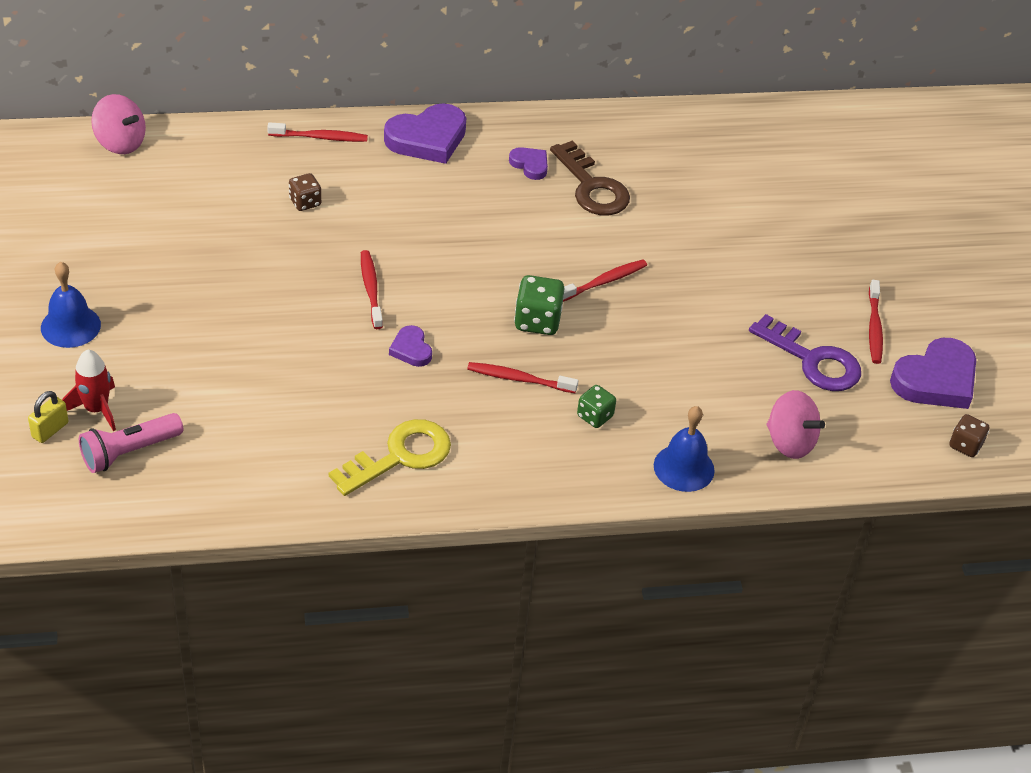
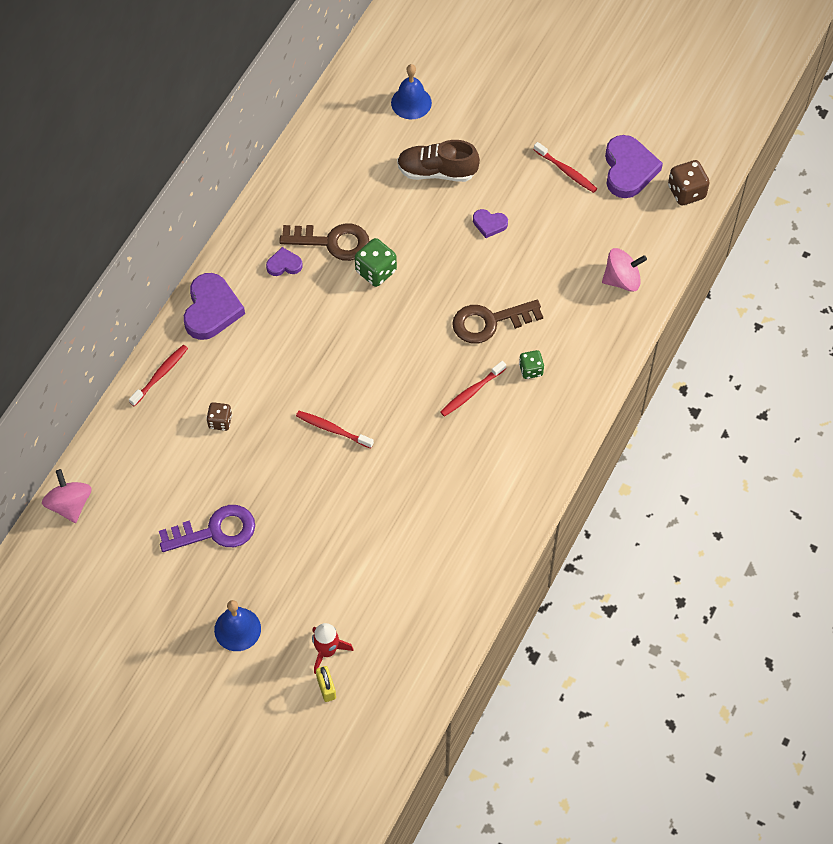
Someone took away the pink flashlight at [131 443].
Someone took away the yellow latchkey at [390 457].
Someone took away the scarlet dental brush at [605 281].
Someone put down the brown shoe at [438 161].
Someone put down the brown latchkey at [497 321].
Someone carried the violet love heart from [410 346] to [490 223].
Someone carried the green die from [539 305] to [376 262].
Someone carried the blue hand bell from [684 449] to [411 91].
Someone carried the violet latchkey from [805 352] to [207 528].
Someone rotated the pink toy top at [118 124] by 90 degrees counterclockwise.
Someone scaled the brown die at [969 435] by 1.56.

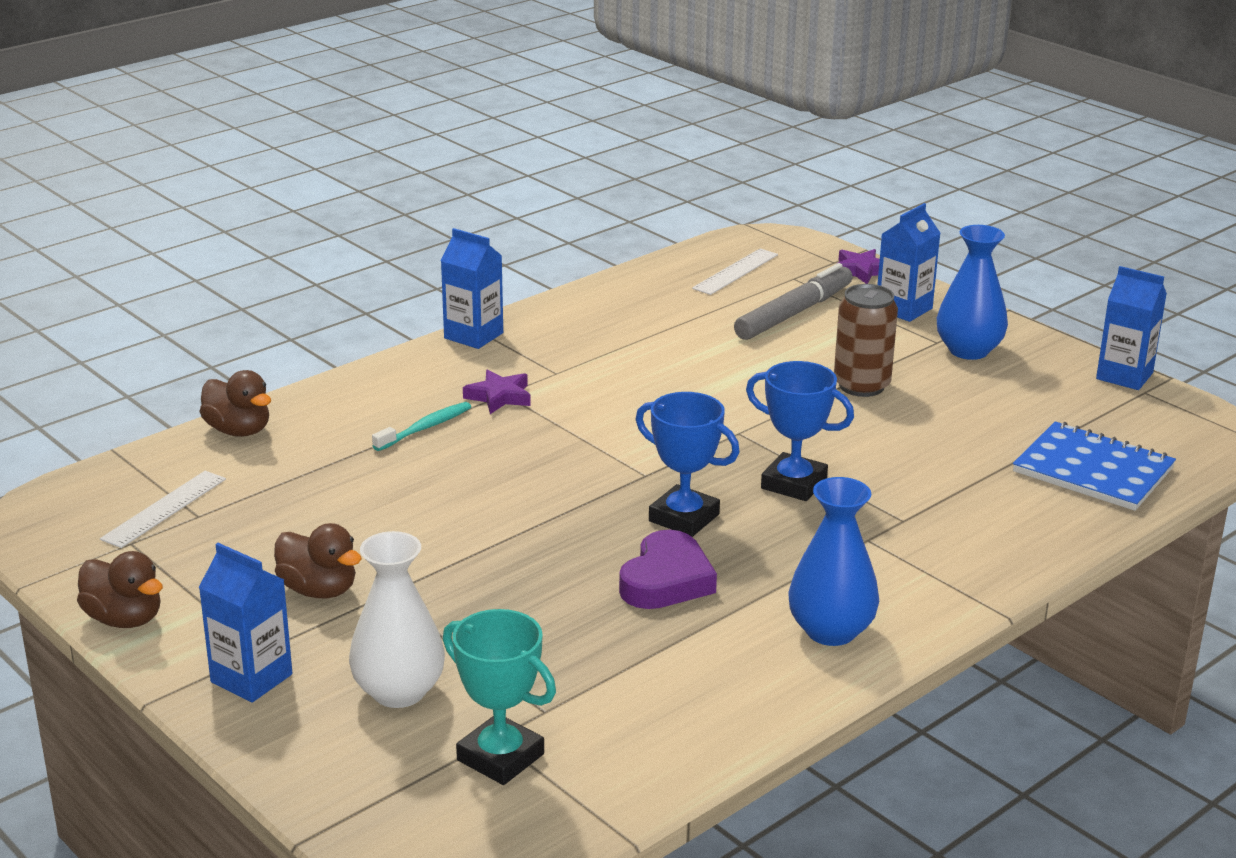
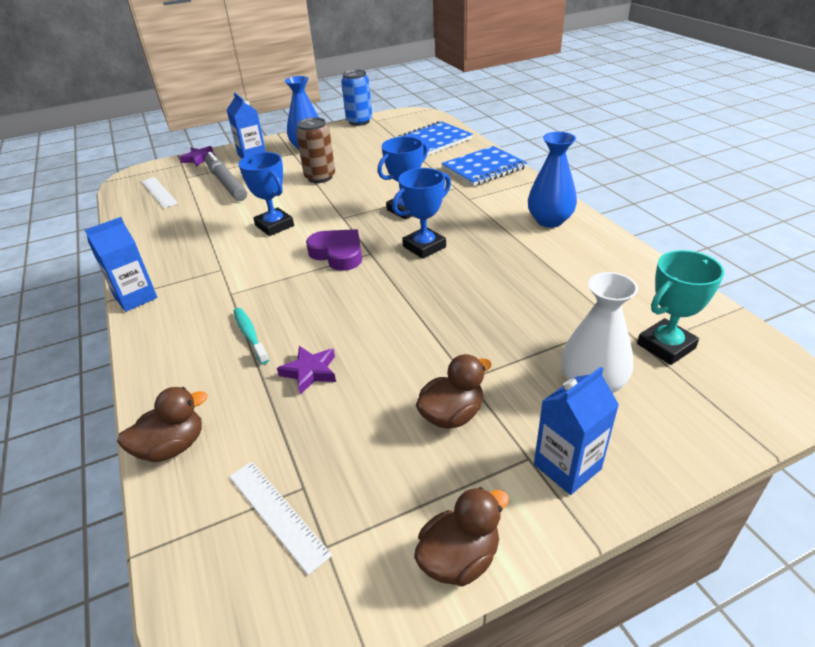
Someone put down the blue prize cup at [266 194].
Someone put down the blue exercise book at [484 166].
Someone carried the violet five-pointed star from [497 391] to [306 370].
Someone carried the violet love heart from [668 569] to [334 250].
Someone swapped the blue juice carton at [1131 328] for the blue soda can at [356 97].

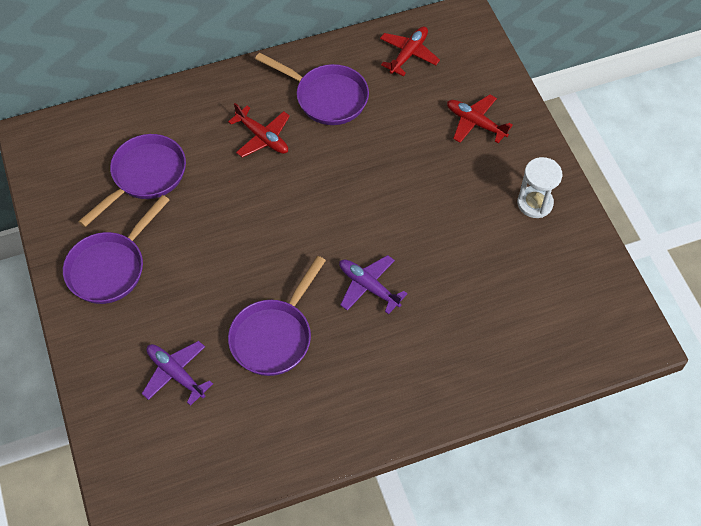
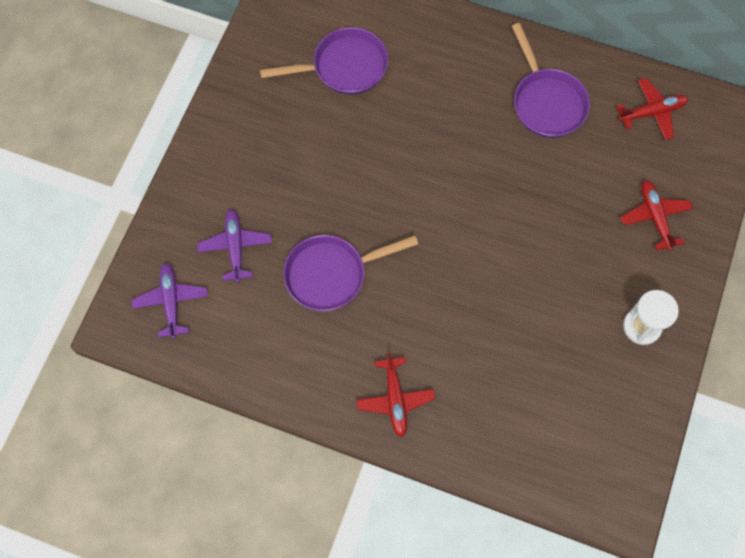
Someone took away the violet skillet at [116 249].
Someone carried the scarlet plane from [259 130] to [395 395].
Someone carried the violet plane from [373 284] to [170 301].

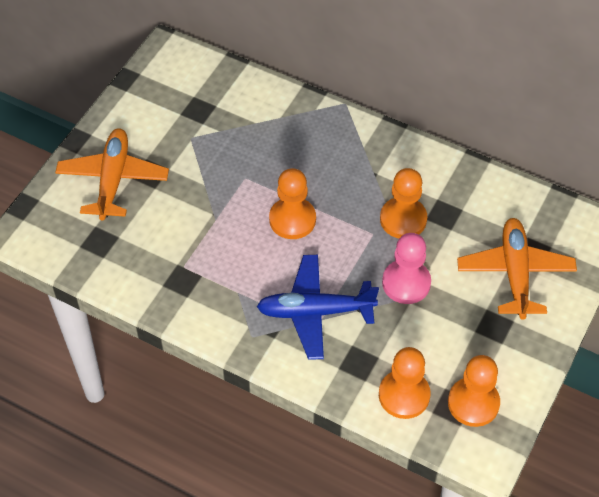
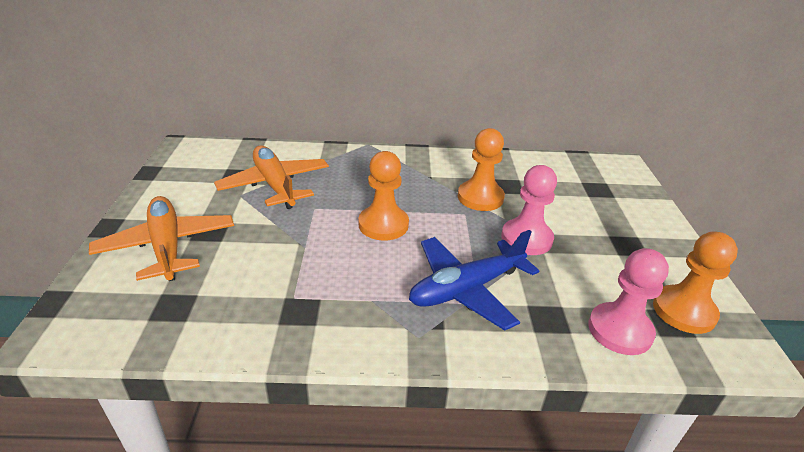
Someone carried the bright orange plane from [517 269] to [271 177].
Someone repainted the bright orange chess pawn at [405 383], which became the pink chess pawn at [628 301].

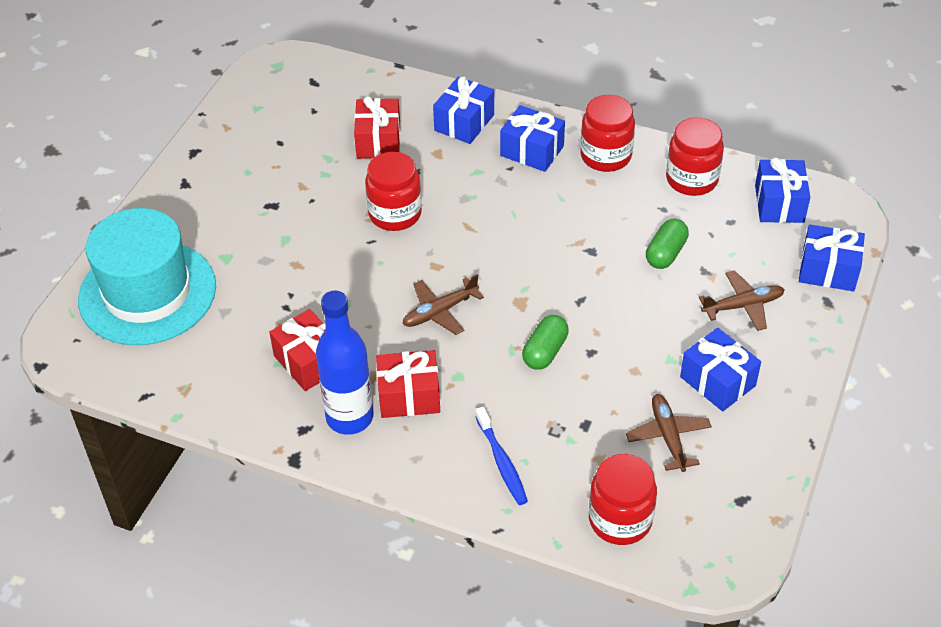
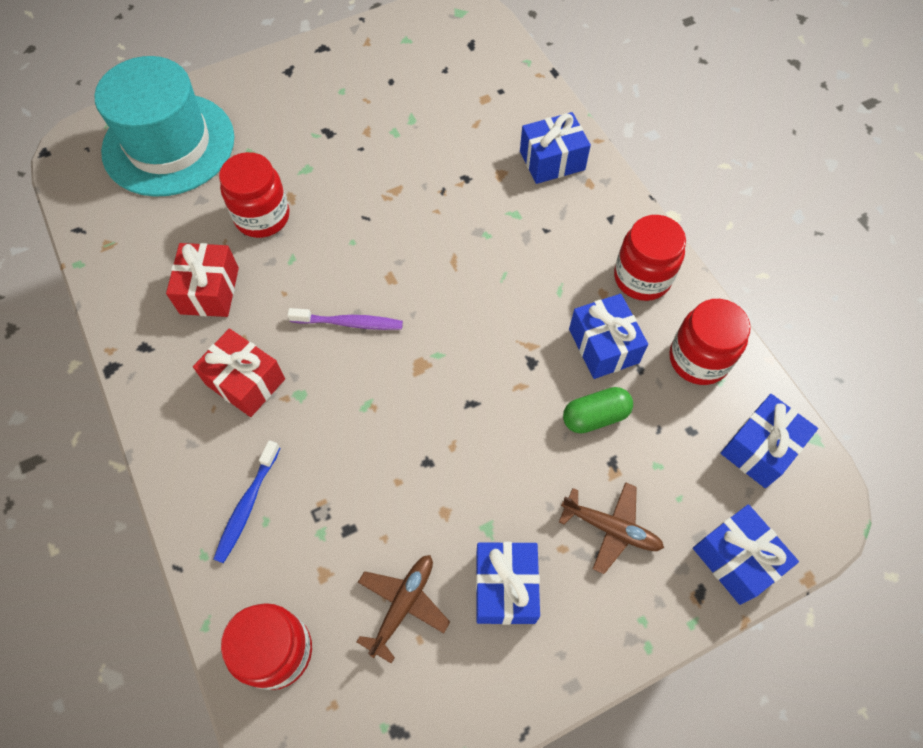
Someone took away the blue flask at [344 363].
Someone took away the scarlet gift at [377 127].
Someone took away the green pill at [545 342].
Someone carried the scarlet jar from [393 191] to [254 195].
Someone carried the blue gift from [532 138] to [608 336].
Someone swapped the brown plane at [443 304] for the violet dental brush at [345 319].

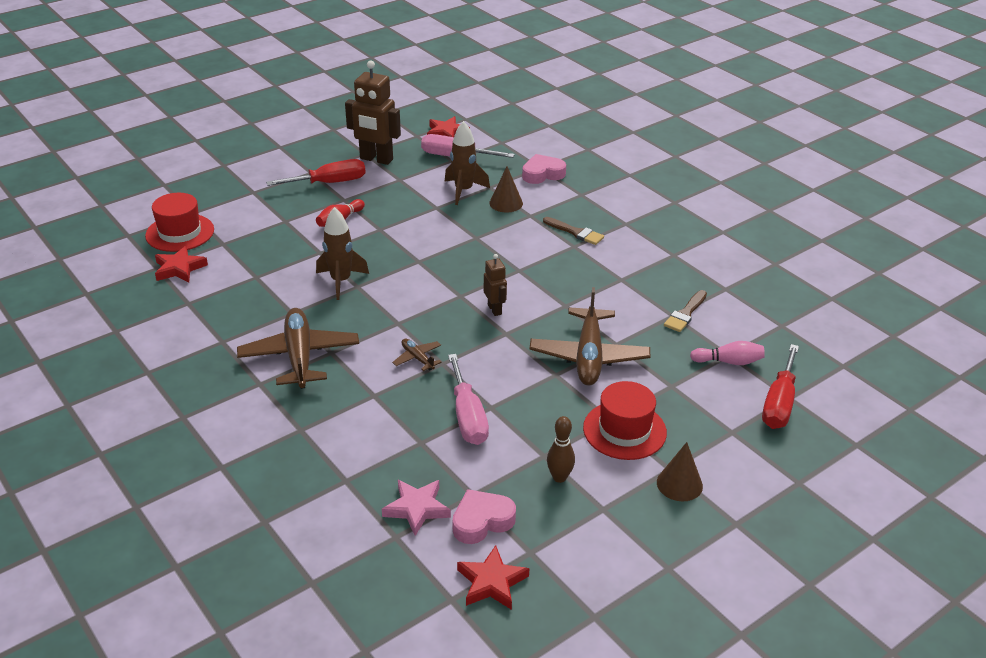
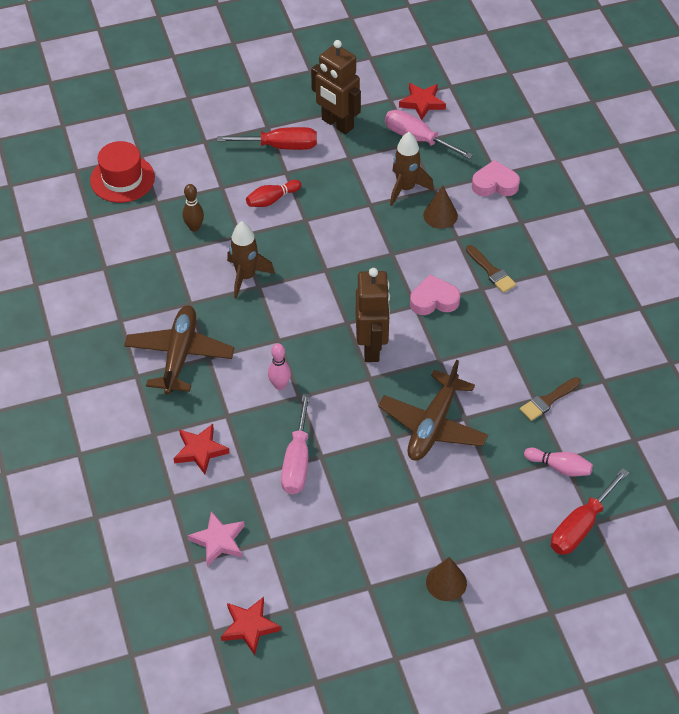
Someone took away the scarlet tall hat at [625 420].
Someone carried the scarlet five-pointed star from [181 264] to [201 449].
Someone carried the pink love heart from [484 516] to [435 295].
Someone carried the brown skittle from [561 449] to [193 208].
Someone swapped the brown plane at [416 355] for the pink skittle at [279 366].
Someone scaled the brown toy robot at [495 285] by 1.89.

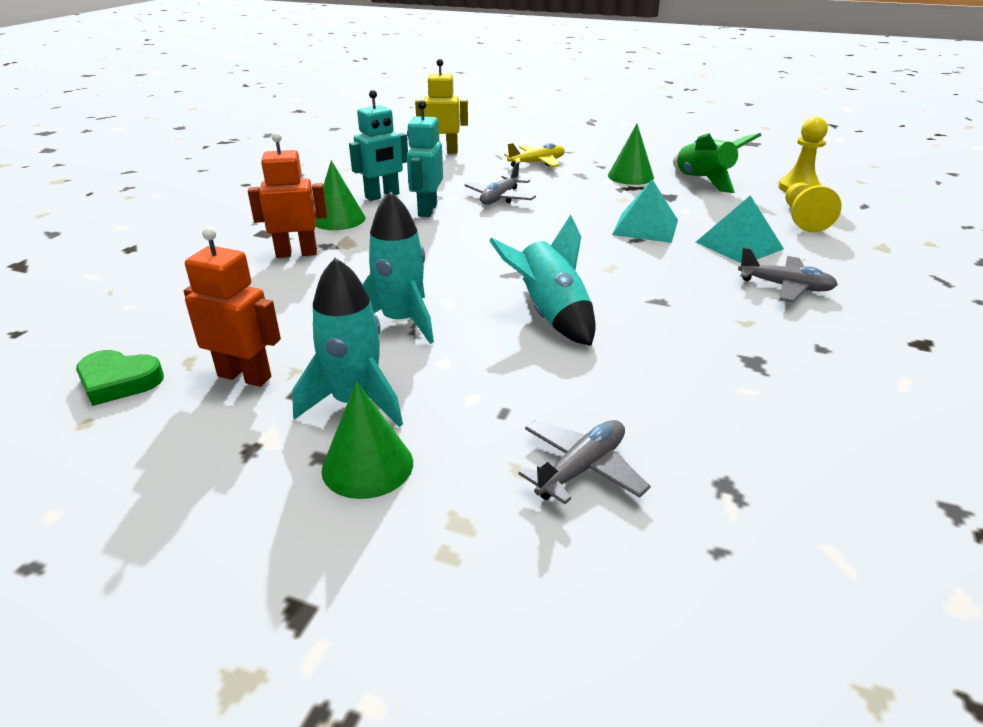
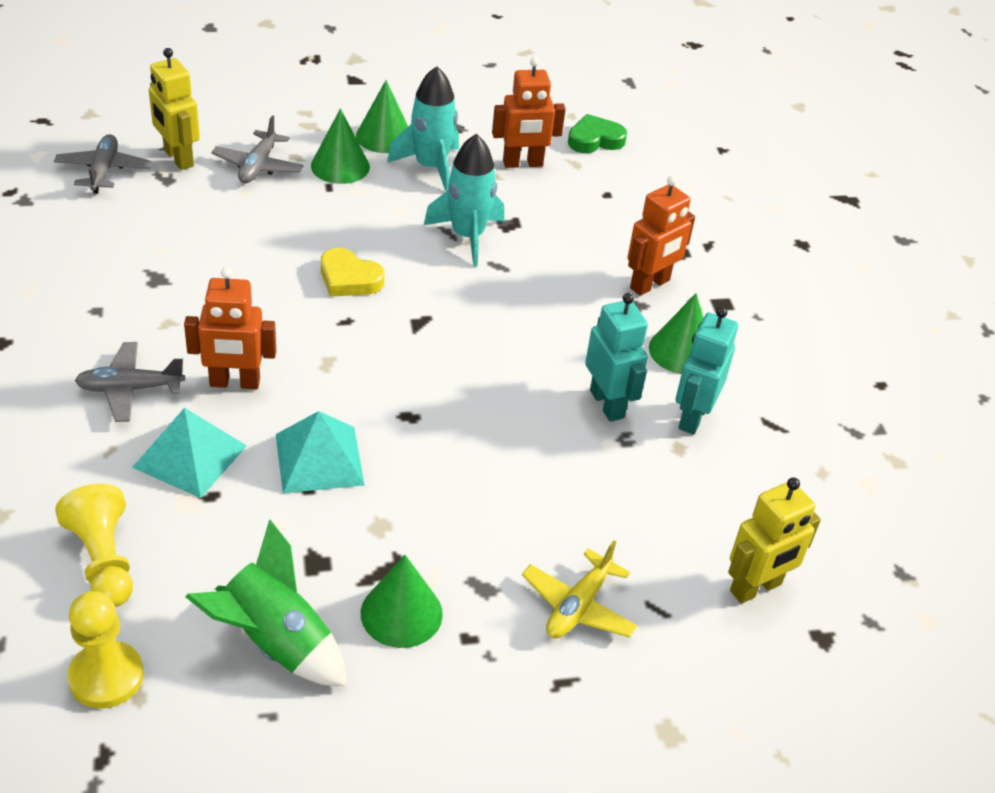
Someone put down the yellow toy robot at [174 109].
Someone put down the bright orange toy robot at [230 328].
Someone put down the green cone shape at [340 146].
Someone carried the grey plane from [500 183] to [103 164].
Someone swapped the aqua spaceship at [542 280] for the yellow love heart at [353 272].

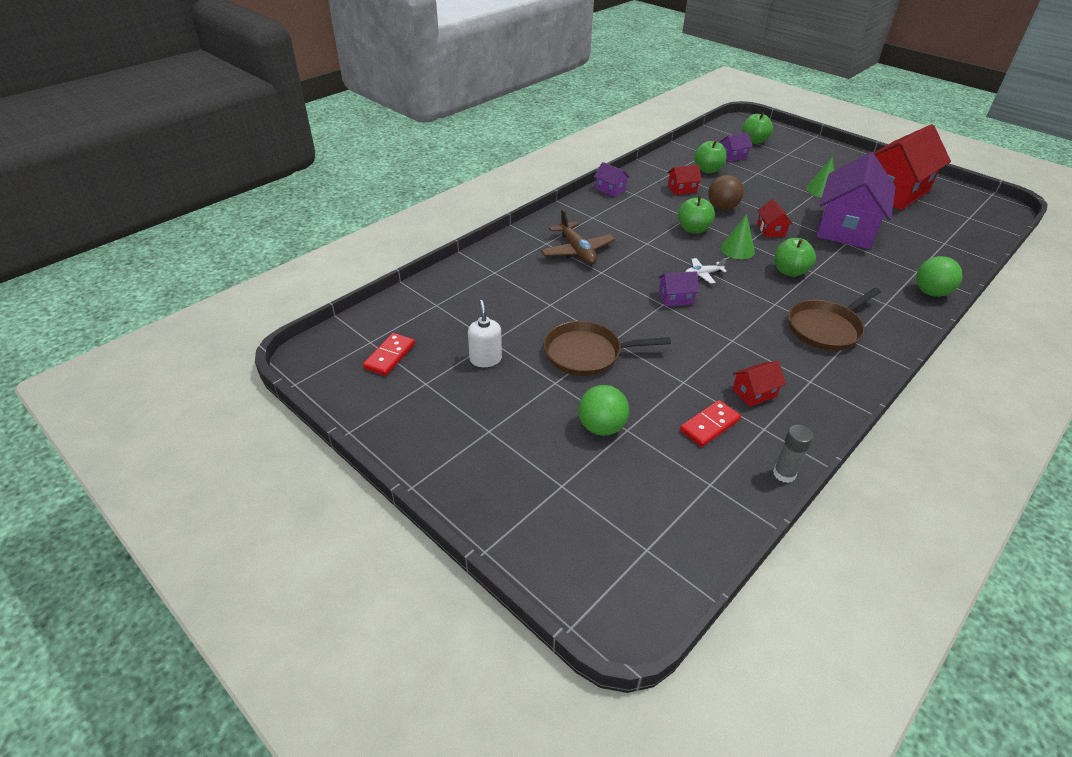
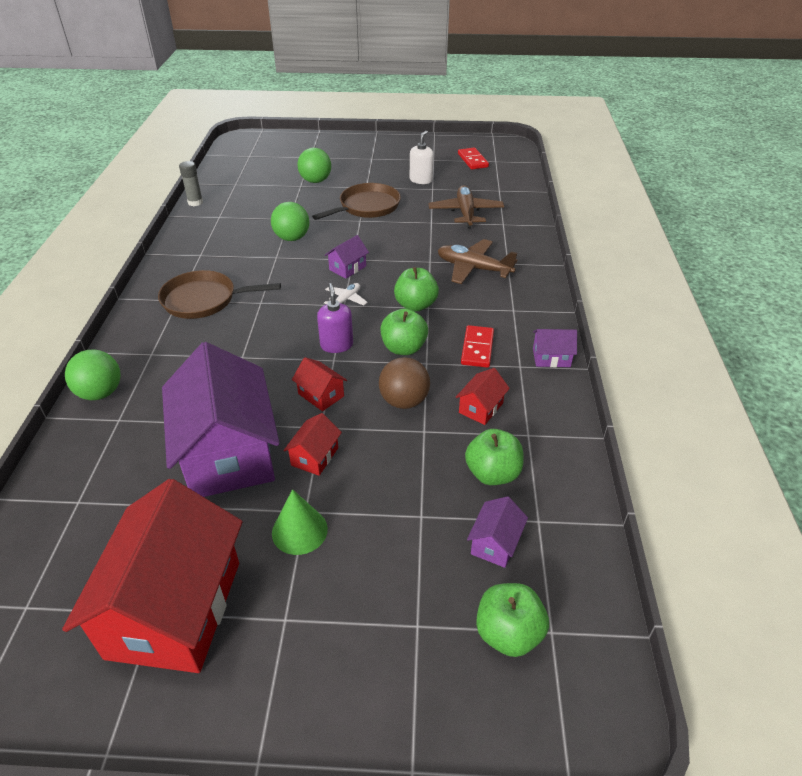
Someone put down the green ball at [290 221].
Someone put down the brown plane at [466 207].
Someone carried the scarlet domino from [710 423] to [477 346].
Someone carried the scarlet toy house from [759 384] to [312 444].
Someone carried the green apple fruit from [795 257] to [416 289].
Someone swapped the green cone shape at [738 236] for the violet soap dispenser at [335 318].
Someone rotated the pure white soap dispenser at [485 333] by 105 degrees counterclockwise.
Someone rotated the brown skillet at [834 319] by 105 degrees counterclockwise.

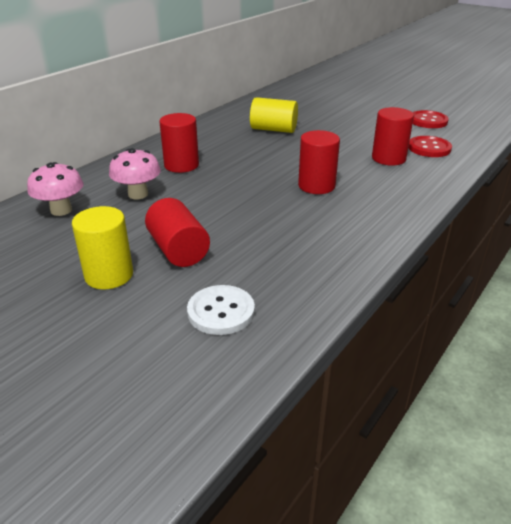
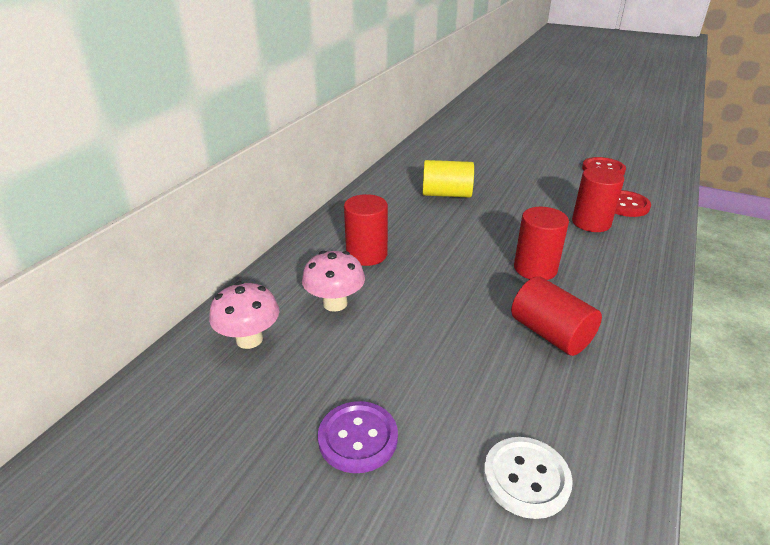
Someone carried the scarlet solid cylinder from [177 232] to [556 316].
Someone swapped the yellow solid cylinder at [102 247] for the violet button at [358 437].

